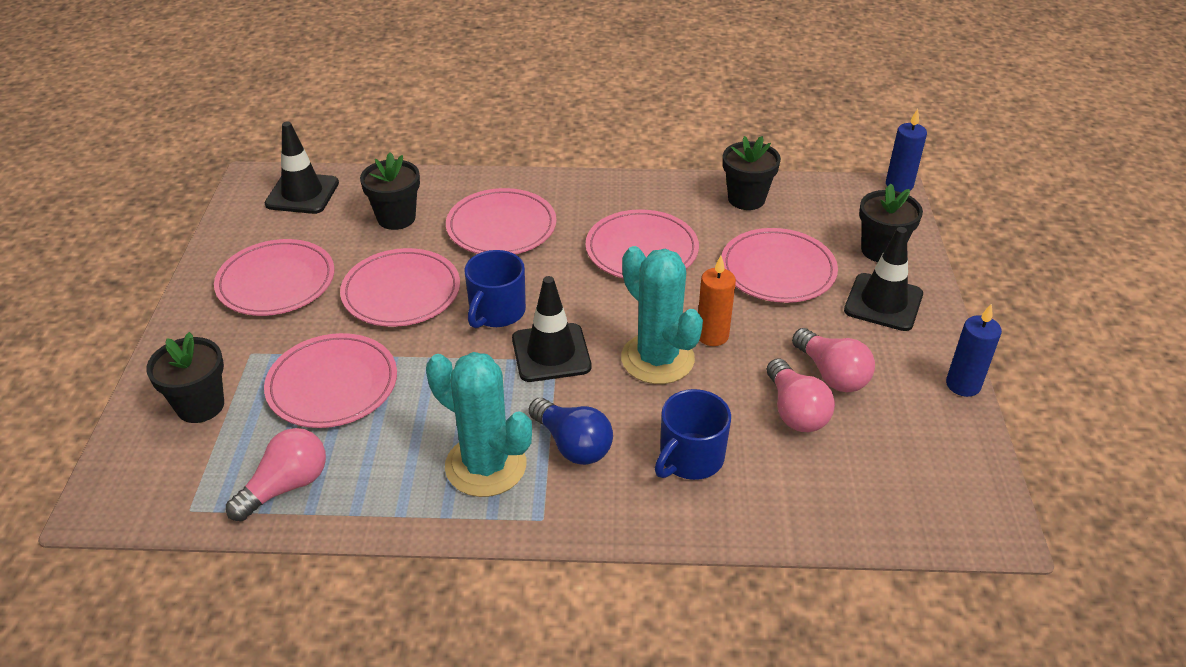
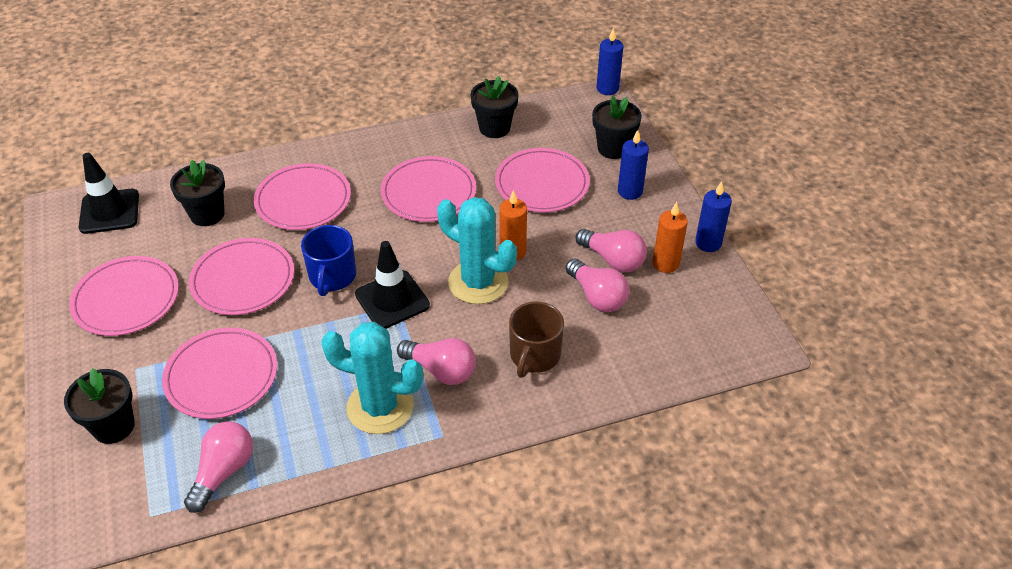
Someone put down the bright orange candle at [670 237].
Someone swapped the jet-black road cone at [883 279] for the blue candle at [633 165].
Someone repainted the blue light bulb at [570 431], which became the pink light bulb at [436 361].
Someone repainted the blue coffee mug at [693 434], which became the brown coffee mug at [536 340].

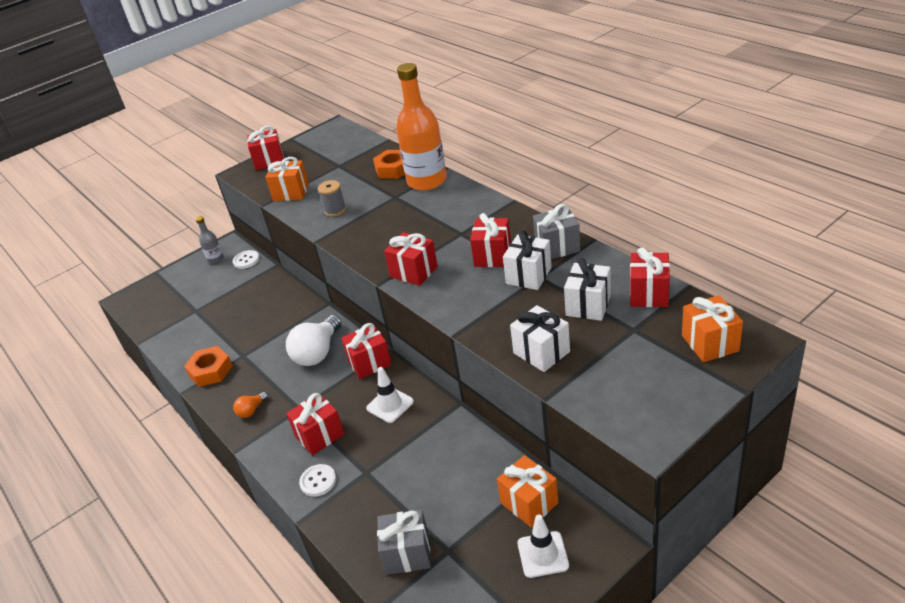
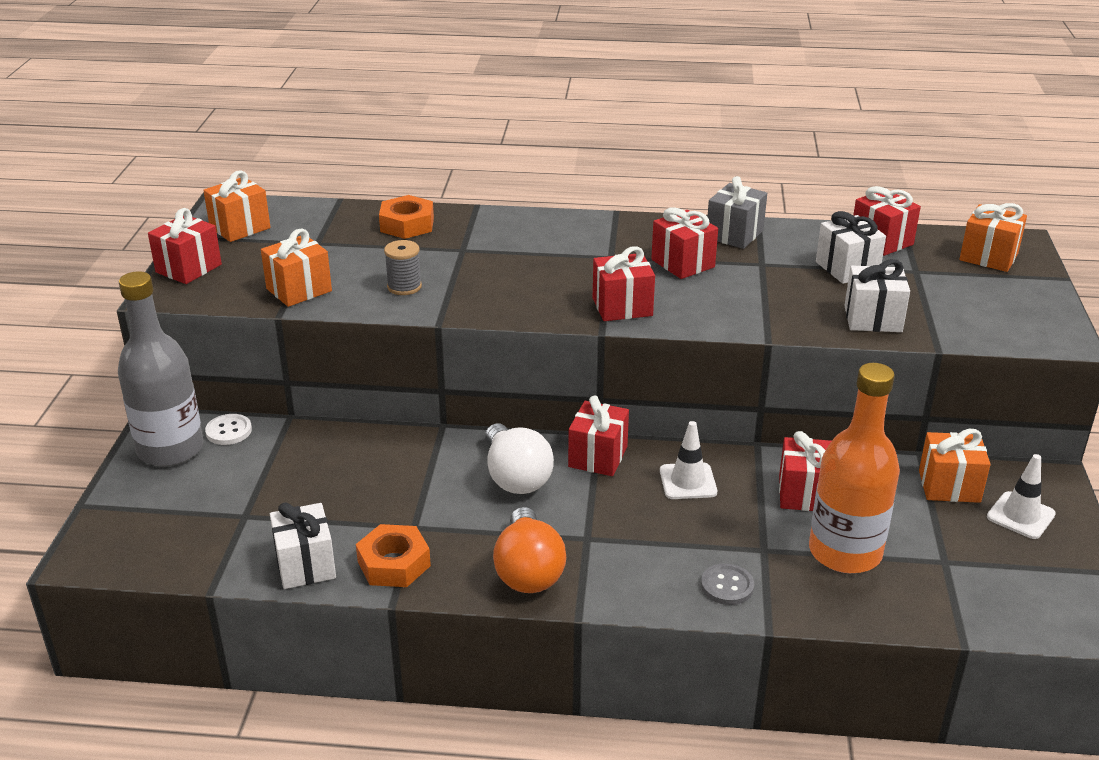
Someone took away the grey gift at [404 542].
Someone put down the bright orange gift at [237 206].
Someone carried the scarlet gift from [315 424] to [805 471].
Someone carried the bright orange flask from [421 127] to [854 468].
Someone carried the pure white gift from [527 260] to [303 546].
Someone repainted the pure white button at [317 480], which became the grey button at [727 584].
Someone scaled the grey flask at [210 240] by 2.22.
Someone scaled the bright orange light bulb at [250 405] by 2.07.

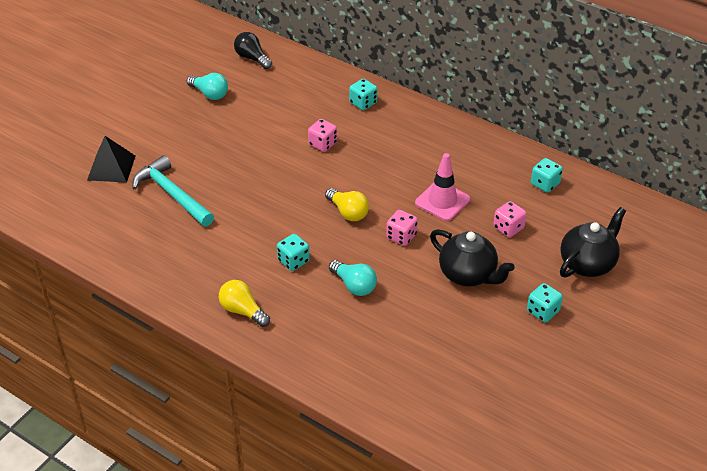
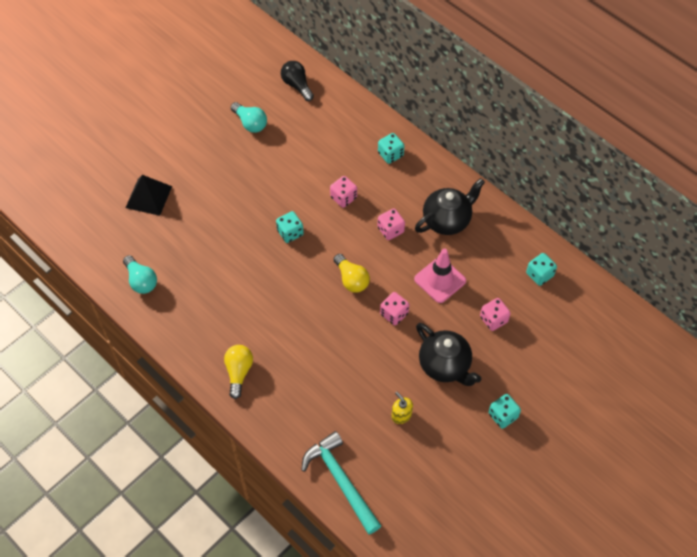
Someone put down the pink die at [391 224].
Someone put down the yellow soap dispenser at [402 408].
Someone carried the aqua hammer from [173 191] to [341 482].
Someone carried the aqua die from [293 252] to [290 227].
Someone carried the aqua light bulb from [353 278] to [140 274].
Someone carried the jet-black teapot from [593 242] to [450 206].
Someone rotated the yellow light bulb at [244 303] by 45 degrees clockwise.

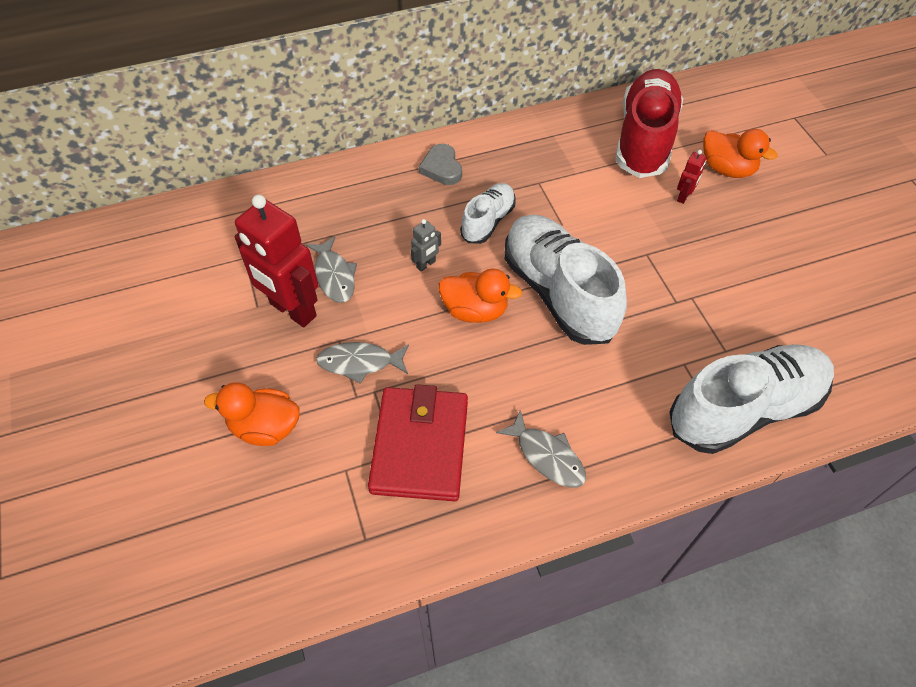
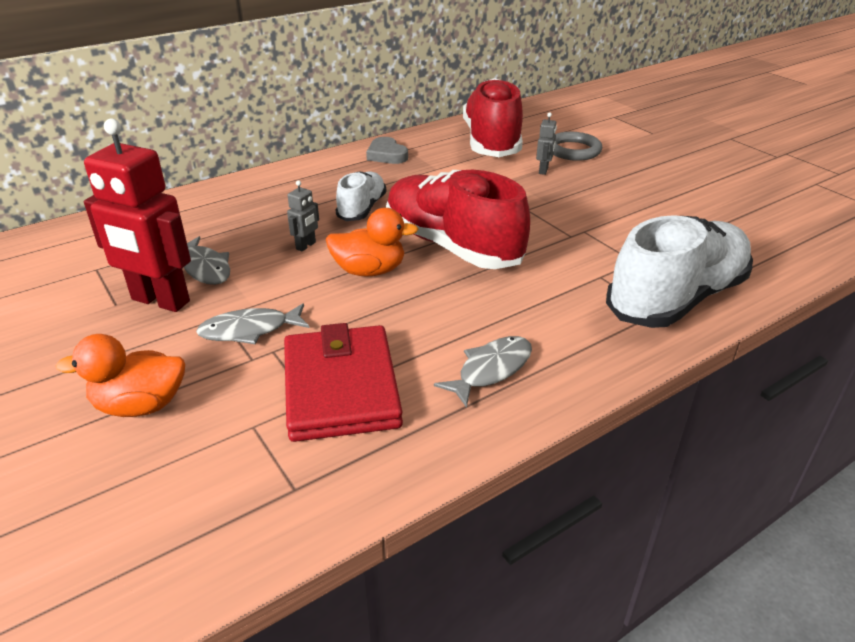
Someone carried the grey love heart from [440 164] to [387 150].
Someone swapped the bright orange toy duck at [740 153] for the grey ring at [578 146].
Someone repainted the pure white shoe at [565 280], which became the scarlet shoe at [458 219].
Someone repainted the scarlet toy robot at [691 177], which became the grey toy robot at [546 143].
Someone rotated the grey fish at [541 449] by 75 degrees counterclockwise.

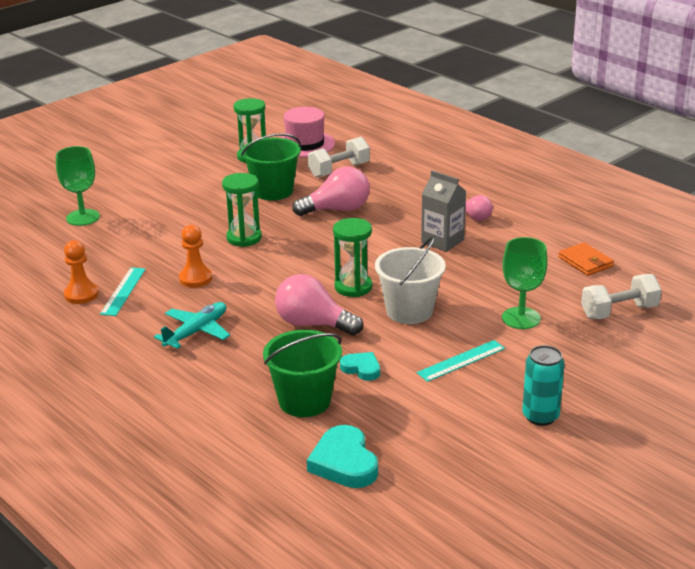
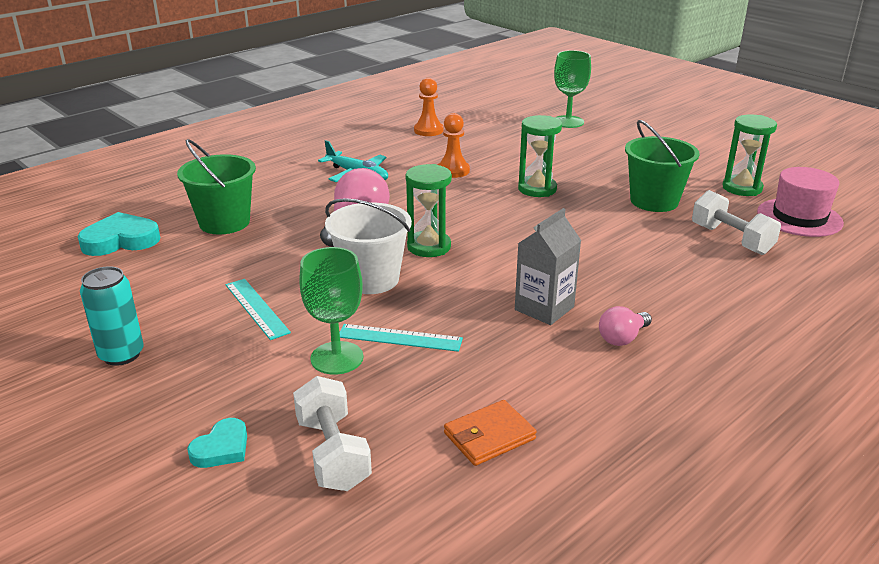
Someone took away the pink light bulb at [331 191].
Someone carried the aqua measuring stick from [123 291] to [401 338].
Someone carried the aqua love heart from [360 366] to [217 443].

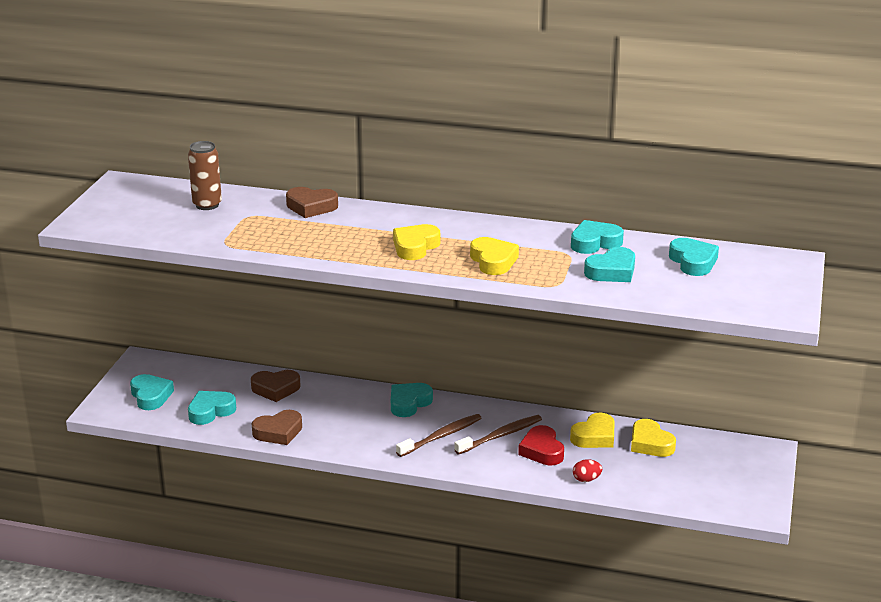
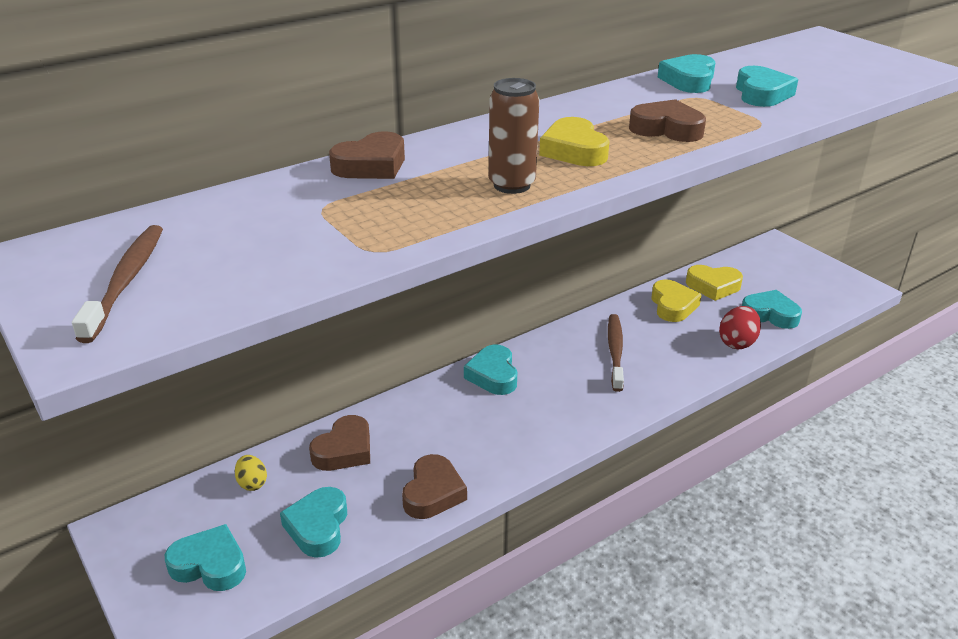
Someone took away the scarlet love heart at [541 445].
Someone put down the yellow toy egg at [251 473].
Someone carried the brown soda can from [205 175] to [514 136].
Someone carried the brown dental brush from [439 435] to [117 284].
Someone carried the aqua love heart from [694 257] to [772 309].
Someone repainted the yellow love heart at [494 256], which became the brown love heart at [667 120].
Someone scaled the scarlet toy egg at [587 470] by 1.55.

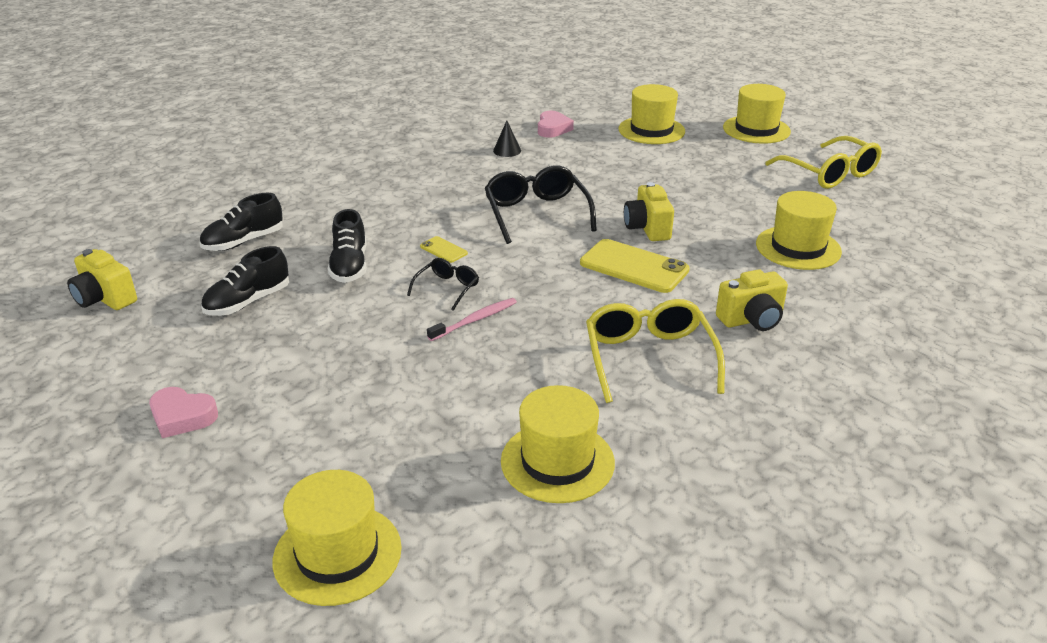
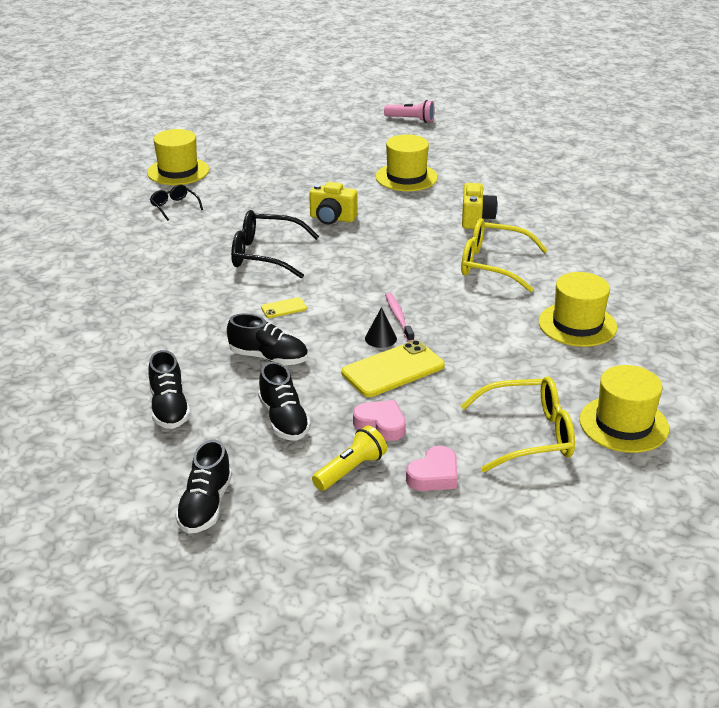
Someone took away the yellow tall hat at [757 114].
Someone put down the yellow flashlight at [349 458].
Someone put down the pink flashlight at [409 111].
Someone carried the jet-black spectacles from [443 284] to [176 203].
Someone carried the jet-black cone shape from [507 139] to [381 327].
Someone carried the pink love heart from [556 124] to [379 420].
Someone carried the yellow phone from [635 266] to [393 368].
Someone carried the yellow spectacles from [823 162] to [517 424].
Someone swapped the yellow camera at [102 279] for the jet-black shoe at [203 487].

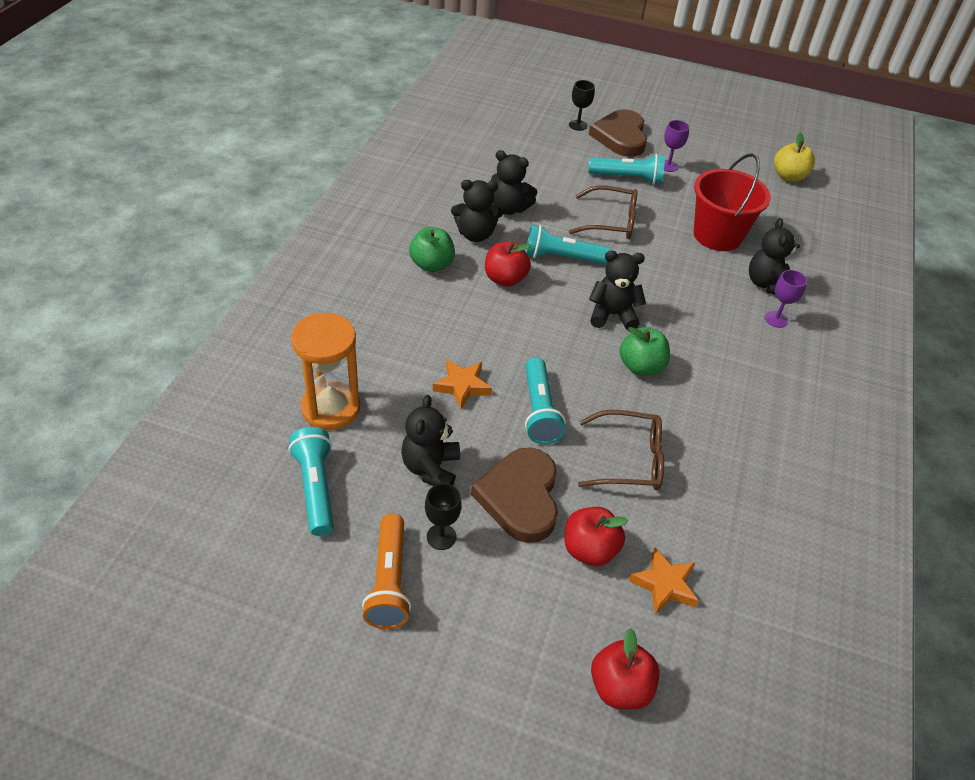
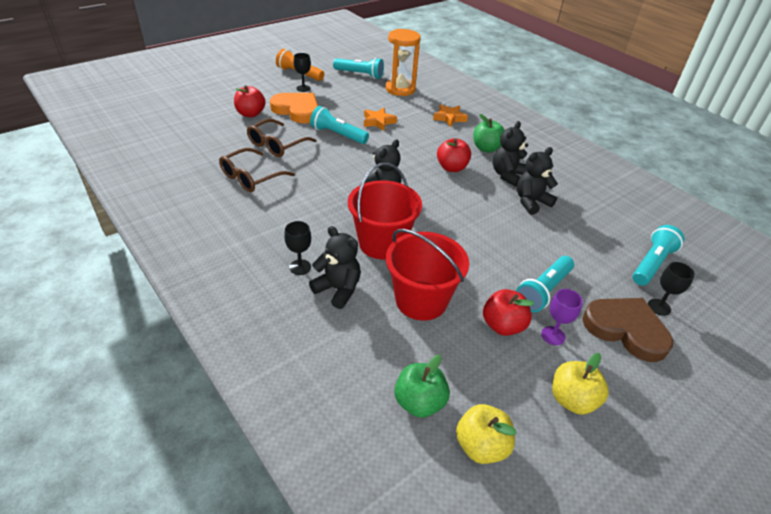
Someone took away the jet-black teddy at [430 440].
Someone put down the scarlet bucket at [385 211].
Someone put down the yellow apple fruit at [580 384].
Someone carried the aqua flashlight from [568 244] to [658 255].
Someone carried the brown spectacles from [603 212] to [257 170].
Someone carried the scarlet apple fruit from [625 669] to [508 312].
Someone carried the green apple fruit from [645 351] to [422 386].
Someone carried the bright orange five-pointed star from [664 581] to [450 115].
Someone repainted the brown love heart at [514 495], which became the bright orange love heart at [294 108].
Someone repainted the violet chalice at [786 299], which became the jet-black chalice at [297 248].

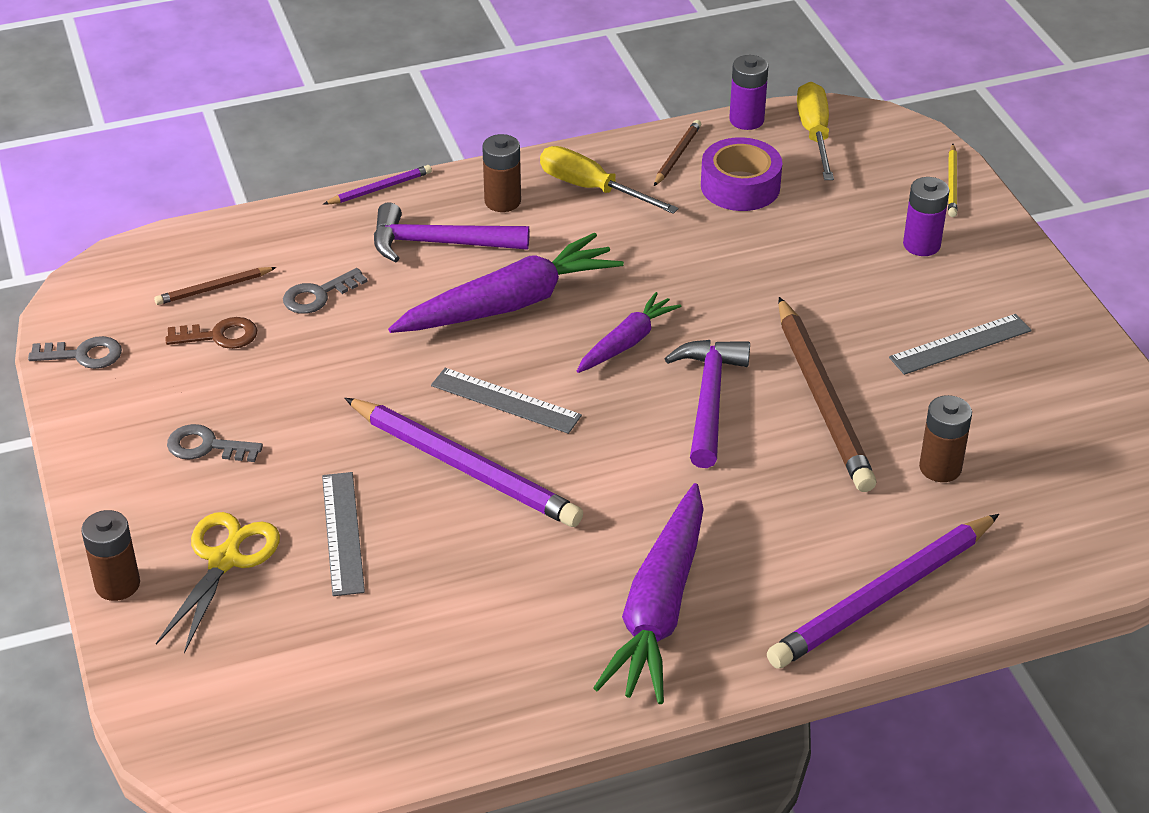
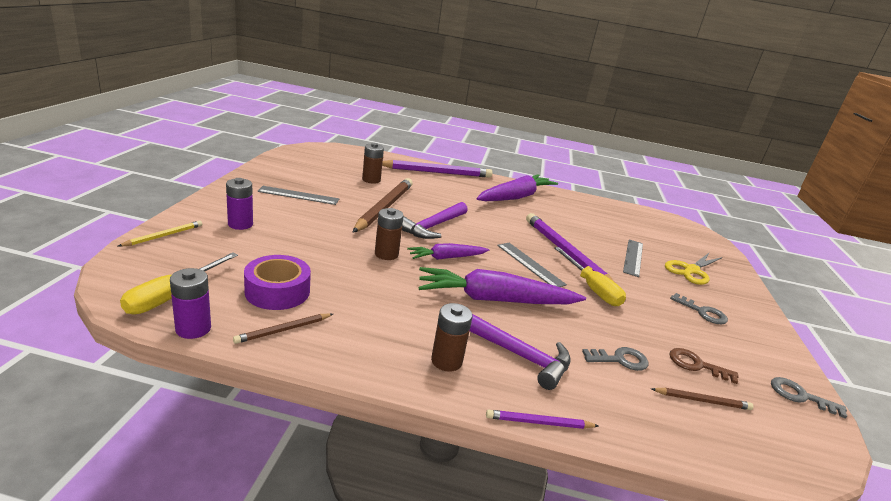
Someone carried the brown power cell from [110 555] to [389 234].
Someone carried the yellow hand screwdriver from [609 180] to [590 276].

